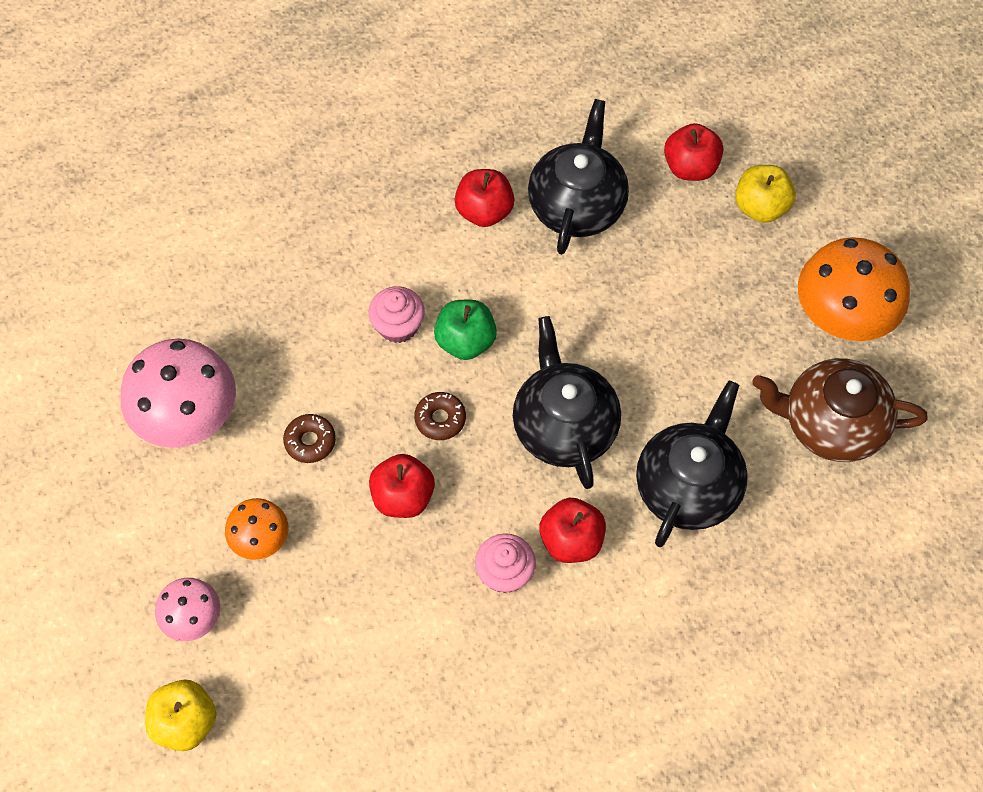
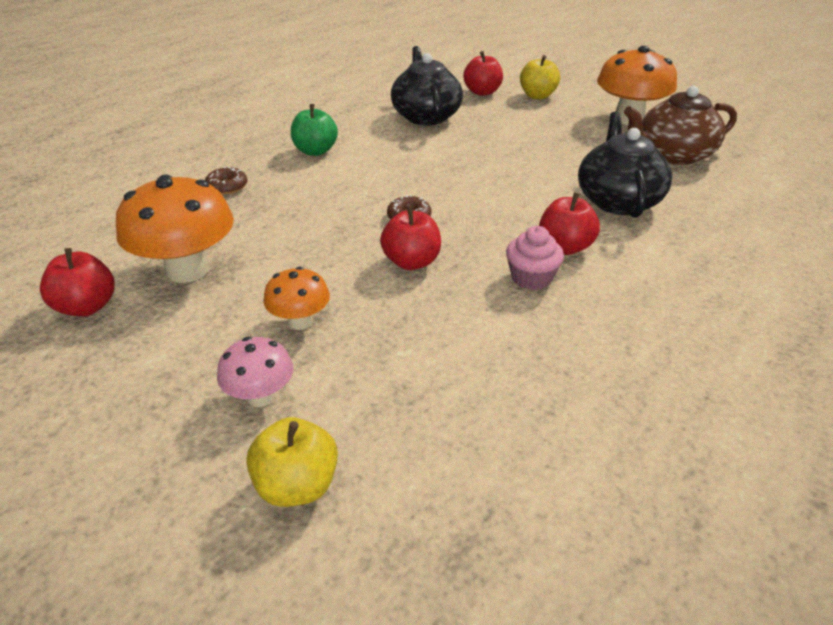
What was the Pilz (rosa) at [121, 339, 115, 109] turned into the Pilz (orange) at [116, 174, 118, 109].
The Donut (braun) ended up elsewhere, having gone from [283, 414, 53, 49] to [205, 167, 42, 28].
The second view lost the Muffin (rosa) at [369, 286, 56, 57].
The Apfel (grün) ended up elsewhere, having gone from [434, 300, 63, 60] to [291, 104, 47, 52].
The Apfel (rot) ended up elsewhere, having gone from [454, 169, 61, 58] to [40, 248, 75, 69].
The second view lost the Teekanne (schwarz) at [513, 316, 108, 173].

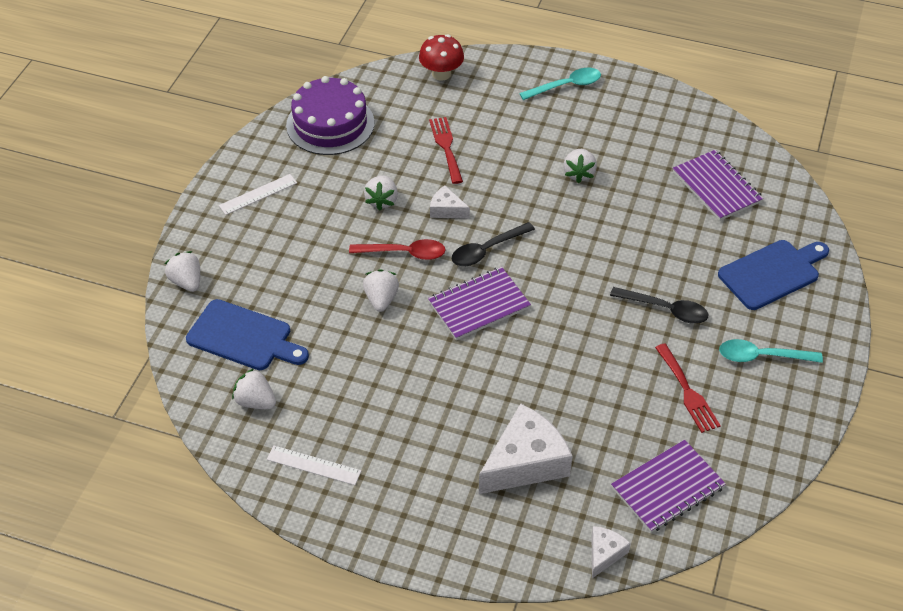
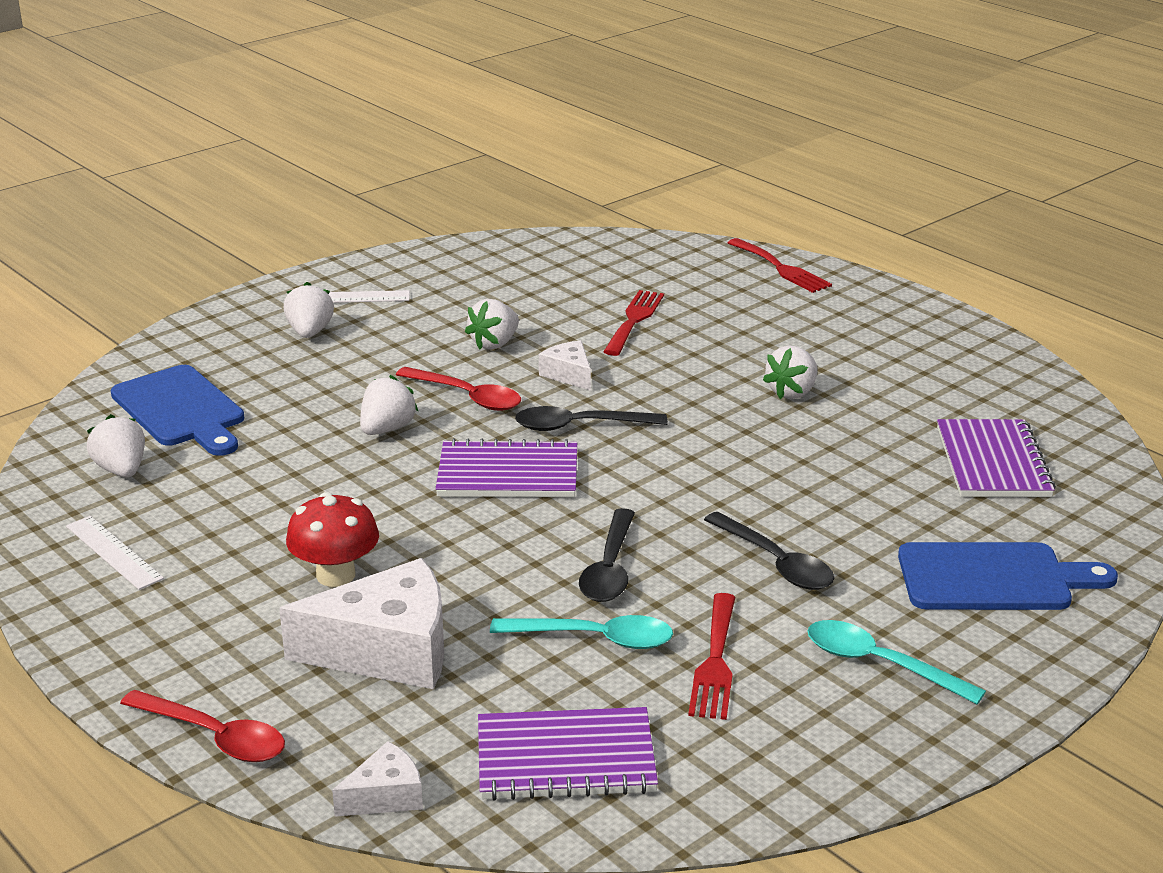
The Erdbeere (weiß) ended up elsewhere, having gone from [165, 251, 35, 41] to [283, 282, 51, 56].
The second view lost the Kuchen (lila) at [286, 76, 88, 79].
The Pilz (rot) ended up elsewhere, having gone from [419, 34, 45, 47] to [286, 492, 93, 95].
The Löffel (türkis) ended up elsewhere, having gone from [519, 68, 82, 32] to [490, 615, 183, 34].
The second view gained the Löffel (rot) at [120, 690, 165, 72].
The second view gained the Löffel (schwarz) at [579, 508, 56, 94].
The second view gained the Gabel (rot) at [728, 238, 104, 55].

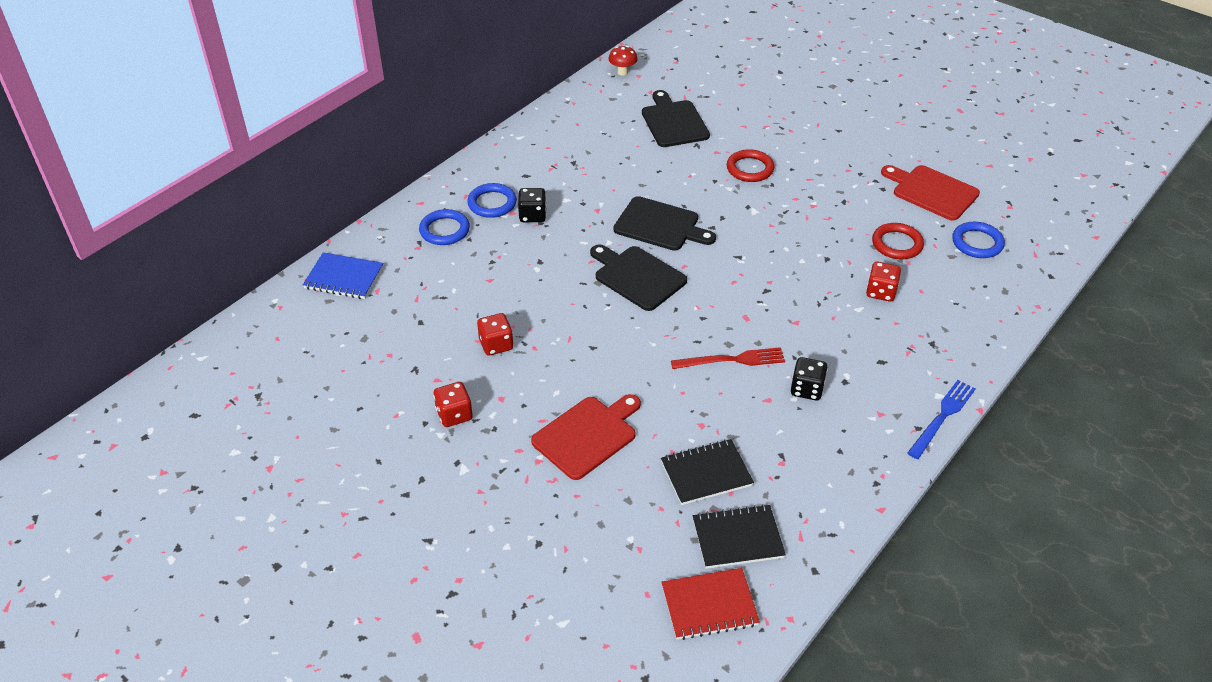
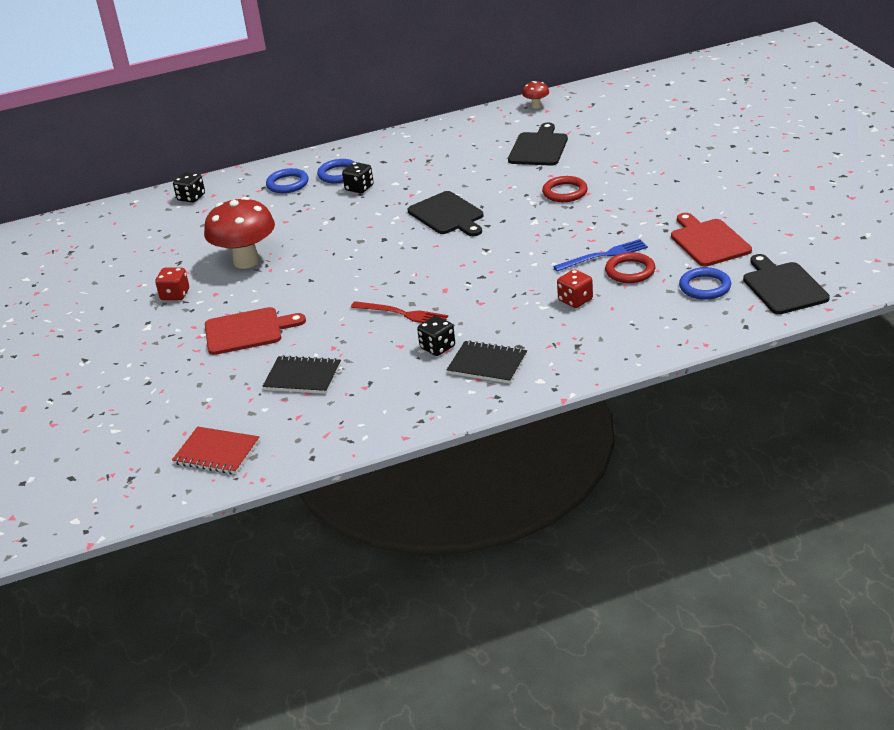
Where the Notizbuch (blau) stood at [303, 252, 80, 47], the Spielwürfel (schwarz) came to stand at [173, 172, 32, 31].
Where the Spielwürfel (rot) stood at [477, 313, 37, 43], the Pilz (rot) came to stand at [204, 197, 71, 72].
The Schneidebrett (schwarz) ended up elsewhere, having gone from [590, 244, 97, 67] to [743, 254, 87, 60].
The Notizbuch (schwarz) ended up elsewhere, having gone from [693, 504, 93, 65] to [447, 340, 80, 44].
The Gabel (blau) ended up elsewhere, having gone from [907, 380, 69, 79] to [553, 239, 95, 33].

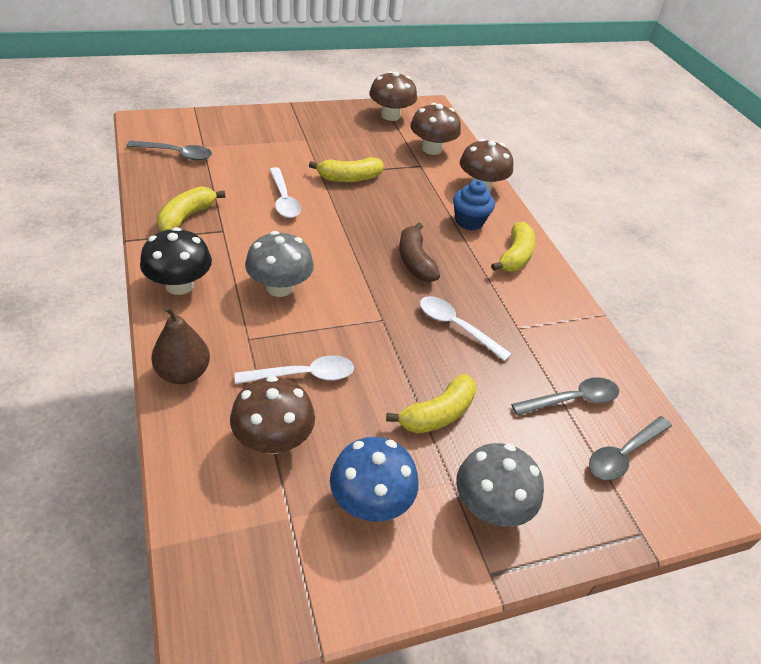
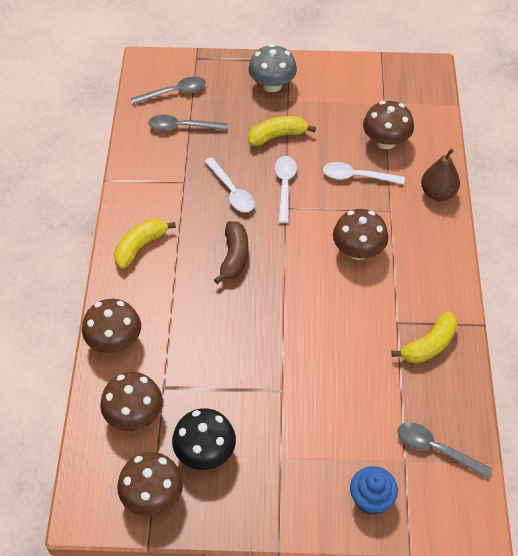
The Pilz (schwarz) ended up elsewhere, having gone from [140, 227, 72, 68] to [172, 408, 64, 62].
What was the Pilz (grau) at [245, 231, 69, 66] turned into the Pilz (braun) at [333, 209, 55, 51].
The Löffel (weiß) ended up elsewhere, having gone from [269, 167, 32, 51] to [274, 156, 23, 67].
The second view lost the Banane (gelb) at [309, 157, 75, 25].
The second view lost the Pilz (blau) at [330, 437, 88, 85].
The Muffin (blau) ended up elsewhere, having gone from [453, 180, 42, 50] to [350, 466, 48, 49].

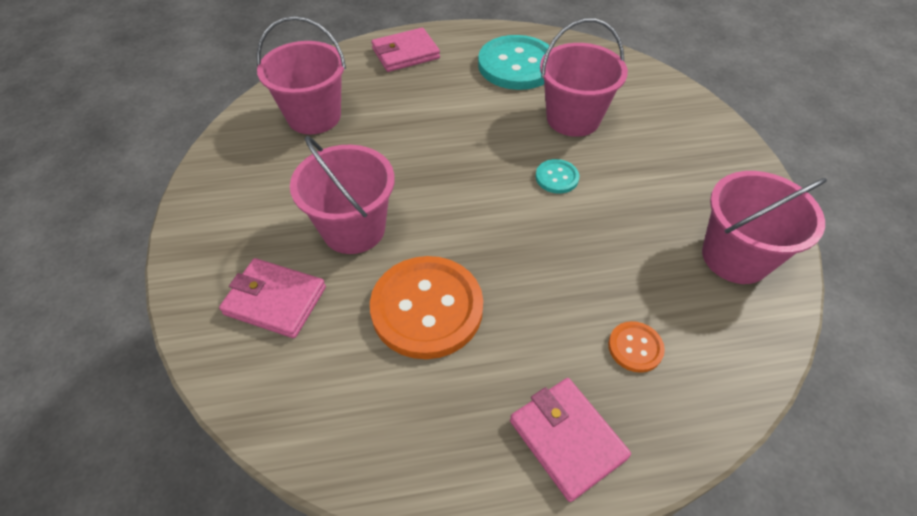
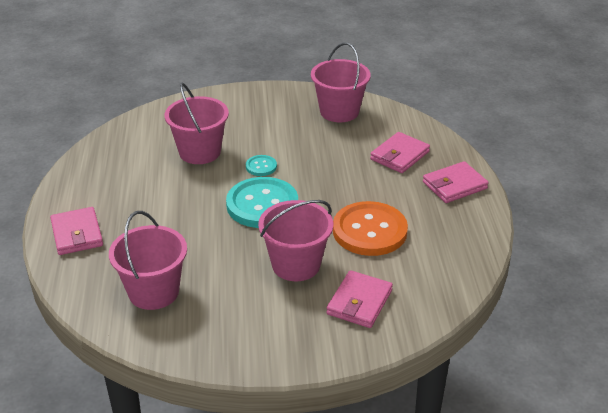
The Knopf (türkis) ended up elsewhere, having gone from [478, 35, 72, 55] to [226, 177, 72, 51].
Where the Knopf (orange) stood at [608, 321, 57, 52], the Geldbörse (rosa) came to stand at [370, 132, 60, 41].

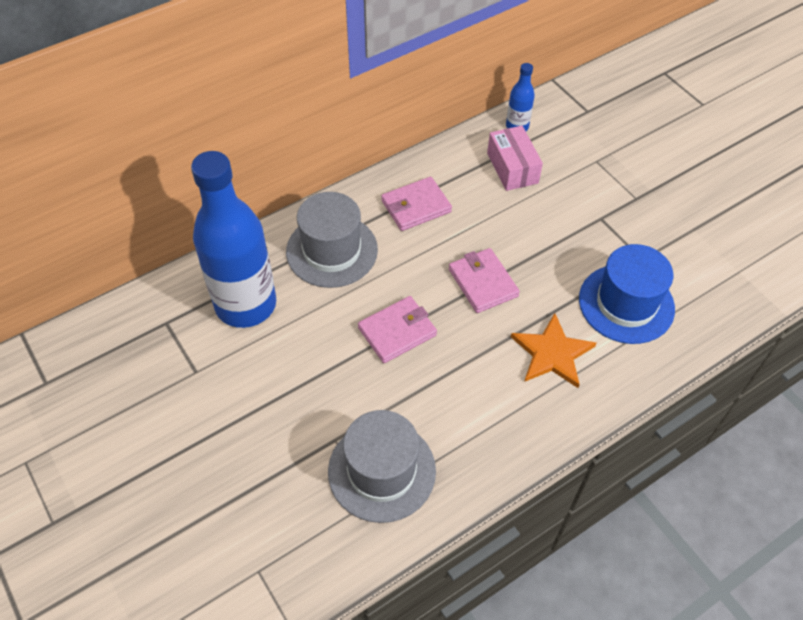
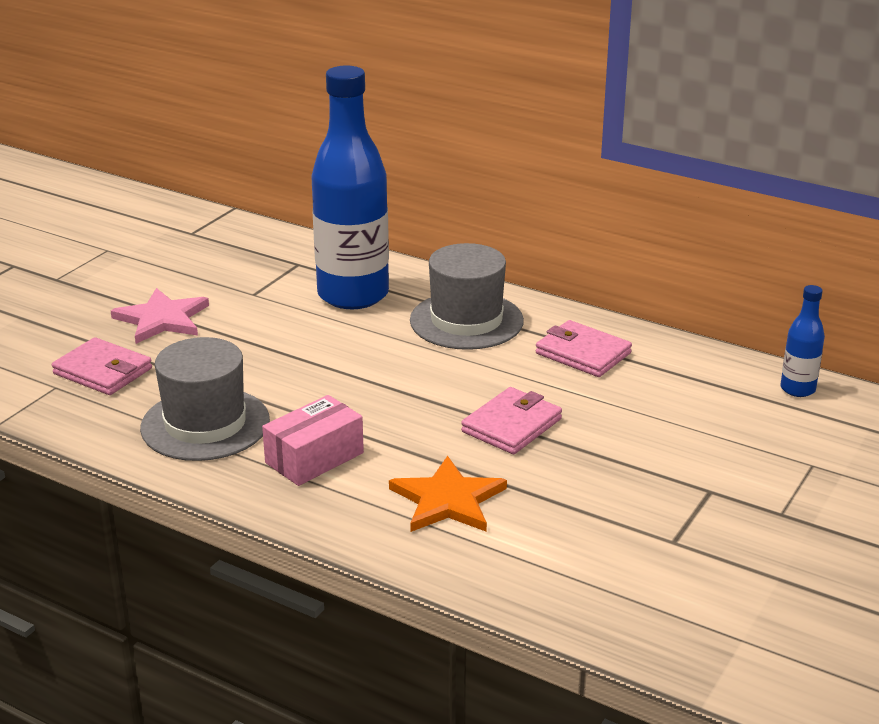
The Geldbörse (rosa) ended up elsewhere, having gone from [358, 296, 79, 67] to [52, 337, 100, 58].
The Schachtel (rosa) ended up elsewhere, having gone from [487, 126, 56, 65] to [262, 395, 102, 91].
The second view lost the Hut (blau) at [579, 244, 96, 100].
The second view gained the Stern (rosa) at [111, 288, 98, 56].

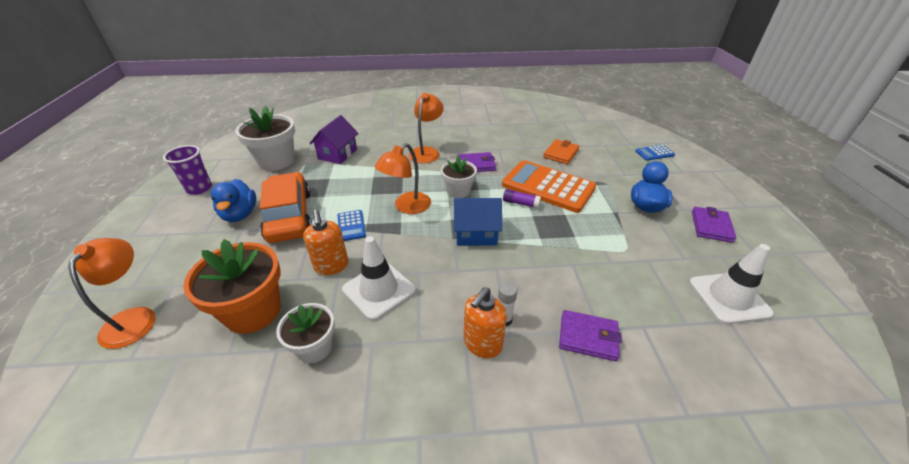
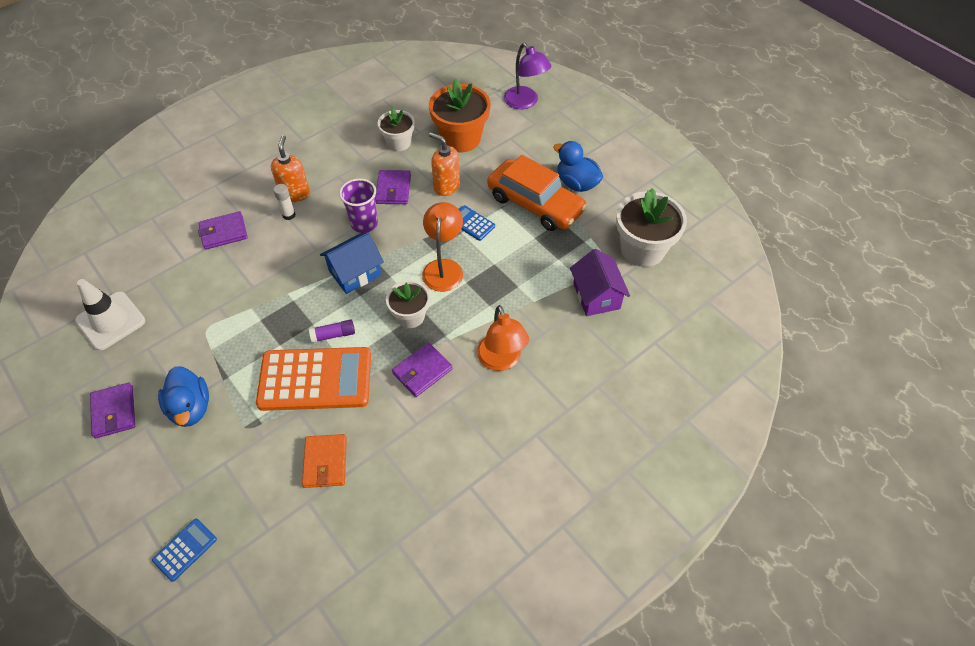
What was the Lampe (orange) at [68, 238, 88, 111] turned into the Lampe (lila) at [504, 43, 47, 66].
The Becher (lila) ended up elsewhere, having gone from [163, 145, 49, 50] to [339, 179, 39, 54].
Where the Leitkegel (weiß) stood at [342, 236, 74, 85], the Geldbörse (lila) came to stand at [375, 170, 36, 34].

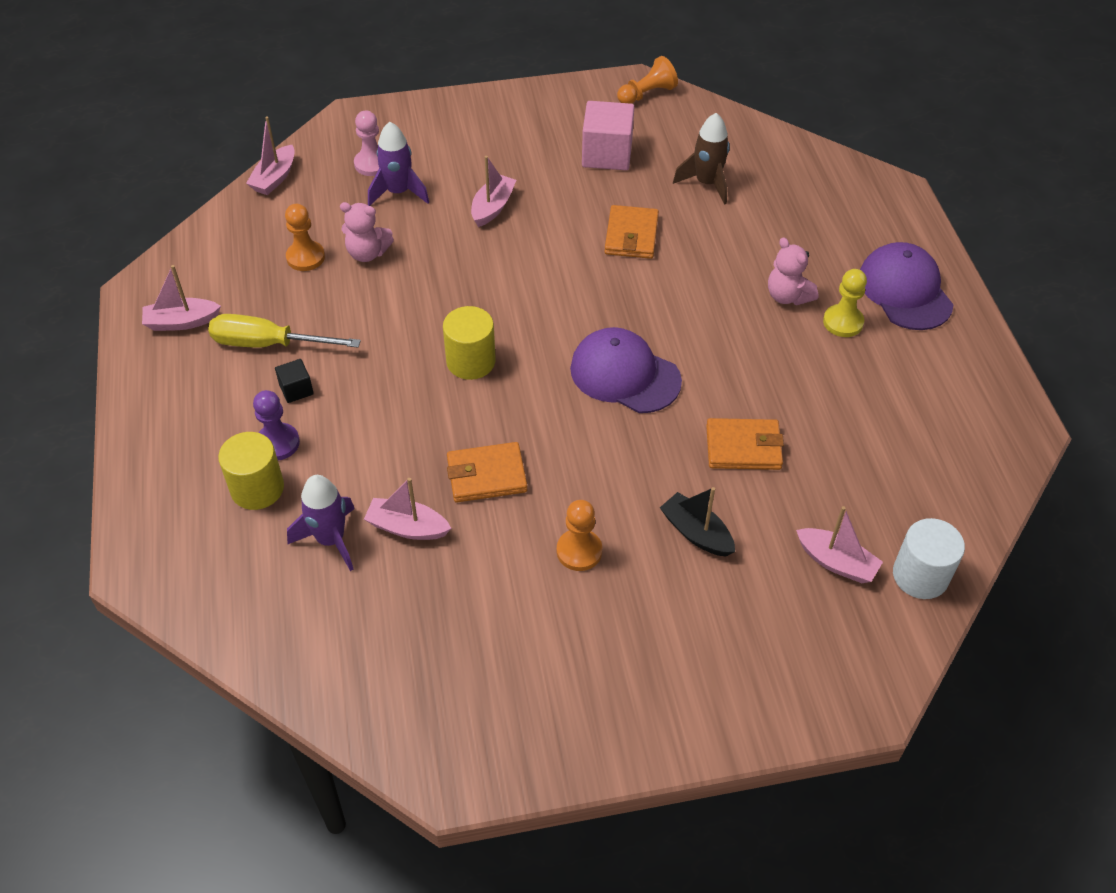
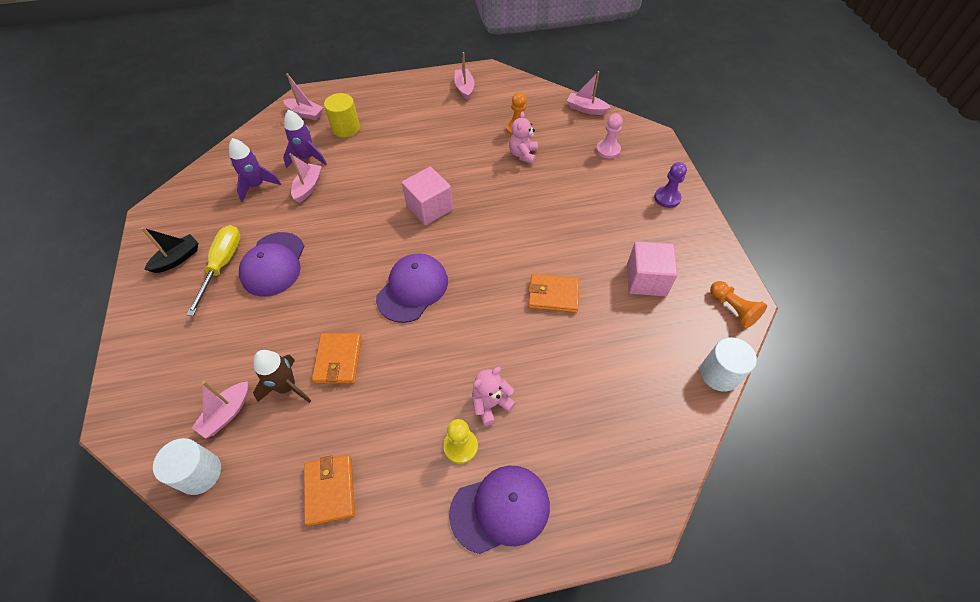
The Schraubenzieher (gelb) ended up elsewhere, having gone from [208, 314, 153, 34] to [186, 225, 55, 91].
The Bauer (lila) ended up elsewhere, having gone from [253, 390, 47, 70] to [654, 162, 33, 46].
The second view lost the Kubus (schwarz) at [275, 359, 39, 44].
The Rakete (lila) ended up elsewhere, having gone from [368, 122, 61, 84] to [229, 138, 52, 64].
Where the Vollzylinder (gelb) stood at [443, 306, 53, 74], the Kubus (rosa) came to stand at [402, 167, 51, 58].
The Geldbörse (orange) ended up elsewhere, having gone from [447, 442, 80, 60] to [304, 455, 51, 71].
The Boot (rosa) ended up elsewhere, having gone from [471, 156, 45, 71] to [283, 73, 41, 47].
Where the Bauer (orange) stood at [557, 500, 45, 71], the Kappe (lila) came to stand at [239, 232, 65, 65].
The Boot (schwarz) ended up elsewhere, having gone from [660, 487, 75, 69] to [141, 227, 57, 46].
The Rakete (braun) ended up elsewhere, having gone from [673, 113, 57, 92] to [253, 350, 58, 53].
The second view gained the Vollzylinder (weiß) at [700, 337, 57, 54].

